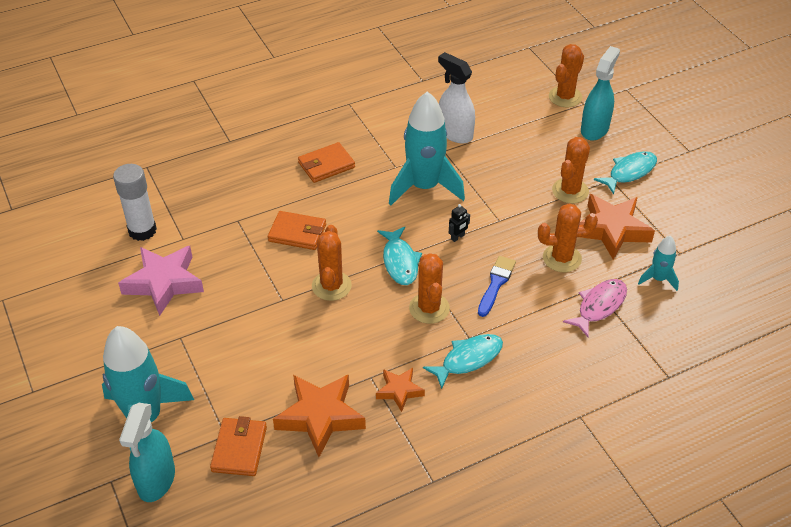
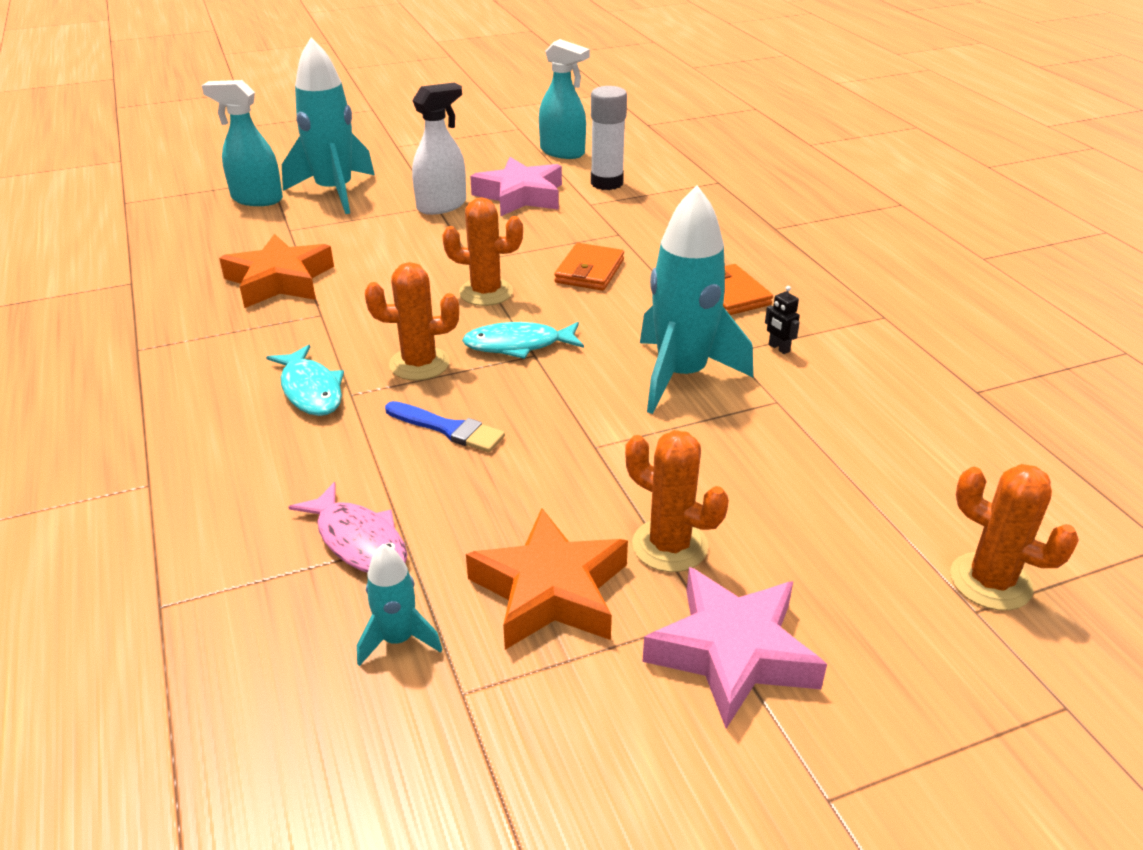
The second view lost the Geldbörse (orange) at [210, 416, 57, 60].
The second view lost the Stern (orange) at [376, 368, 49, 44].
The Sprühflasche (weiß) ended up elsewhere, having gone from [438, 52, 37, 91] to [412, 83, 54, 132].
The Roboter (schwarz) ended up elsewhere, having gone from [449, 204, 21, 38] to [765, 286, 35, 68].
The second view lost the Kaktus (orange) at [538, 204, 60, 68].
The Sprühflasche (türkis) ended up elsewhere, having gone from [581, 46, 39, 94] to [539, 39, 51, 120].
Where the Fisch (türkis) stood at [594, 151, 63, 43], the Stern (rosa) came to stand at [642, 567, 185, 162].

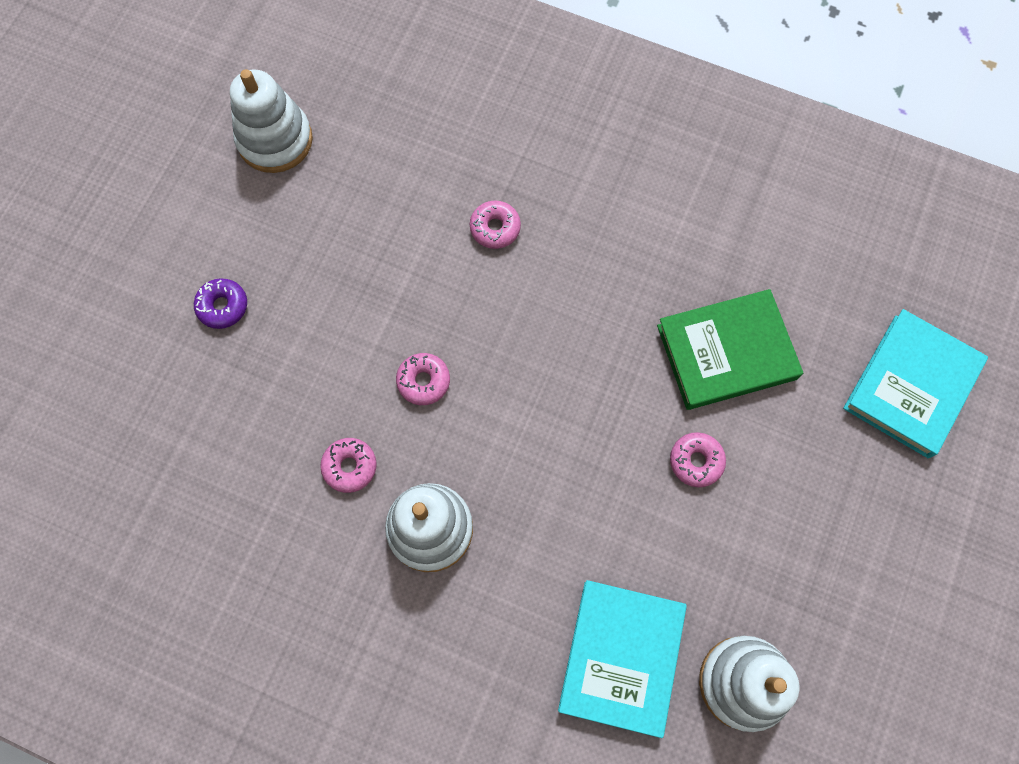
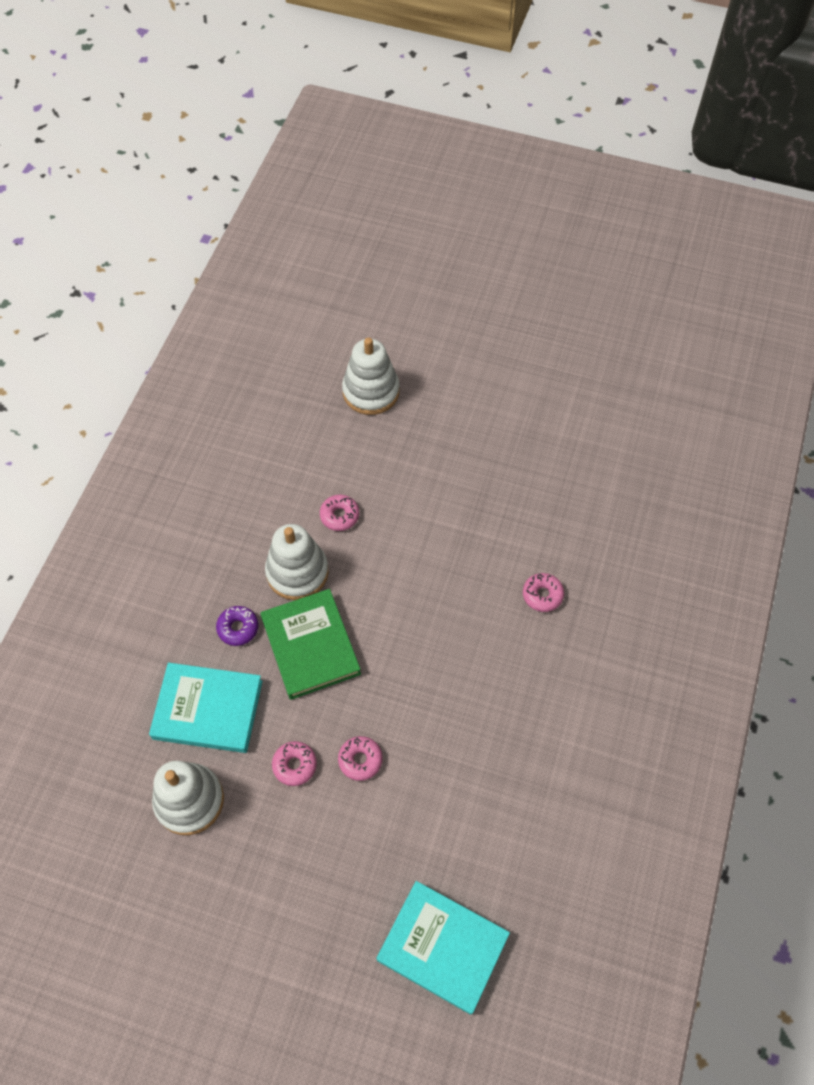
The Donut (lila) ended up elsewhere, having gone from [194, 278, 53, 51] to [216, 606, 43, 40].
The Stapelspielzeug (weiß) ended up elsewhere, having gone from [230, 69, 83, 104] to [342, 337, 57, 78].
The Donut (rosa) ended up elsewhere, having gone from [396, 353, 54, 52] to [272, 741, 45, 45].
The Buch (grün) ended up elsewhere, having gone from [657, 289, 146, 121] to [260, 589, 101, 111].

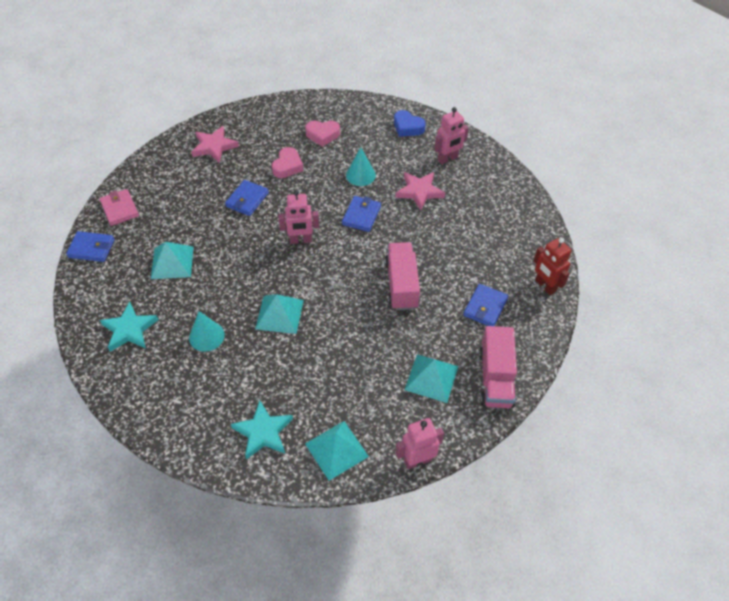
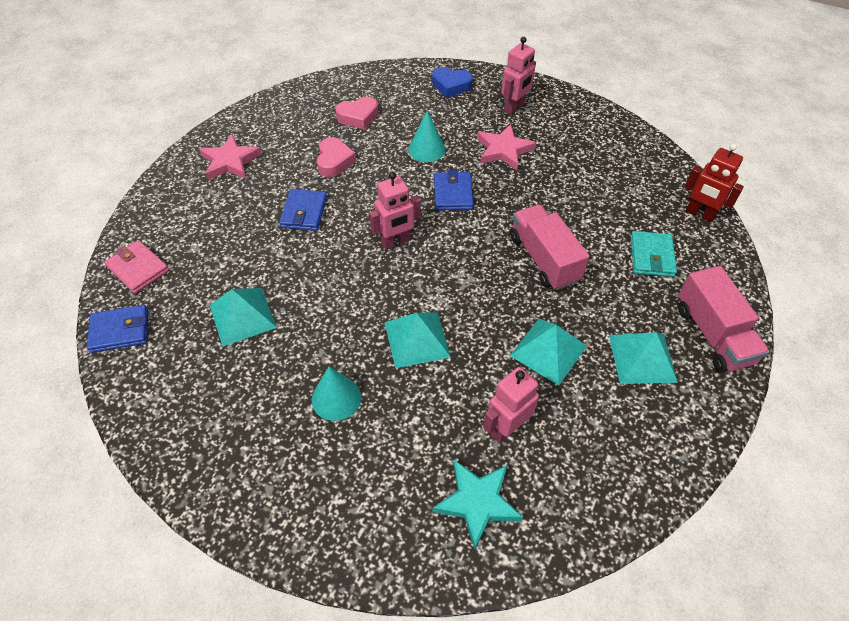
The second view lost the Stern (türkis) at [100, 302, 59, 50].
The Pyramide (türkis) ended up elsewhere, having gone from [305, 421, 64, 60] to [510, 319, 77, 66].
The Roboter (rosa) ended up elsewhere, having gone from [395, 418, 49, 51] to [483, 367, 56, 76].
What was the Geldbörse (blau) at [463, 284, 45, 42] turned into the Geldbörse (türkis) at [631, 231, 46, 46].

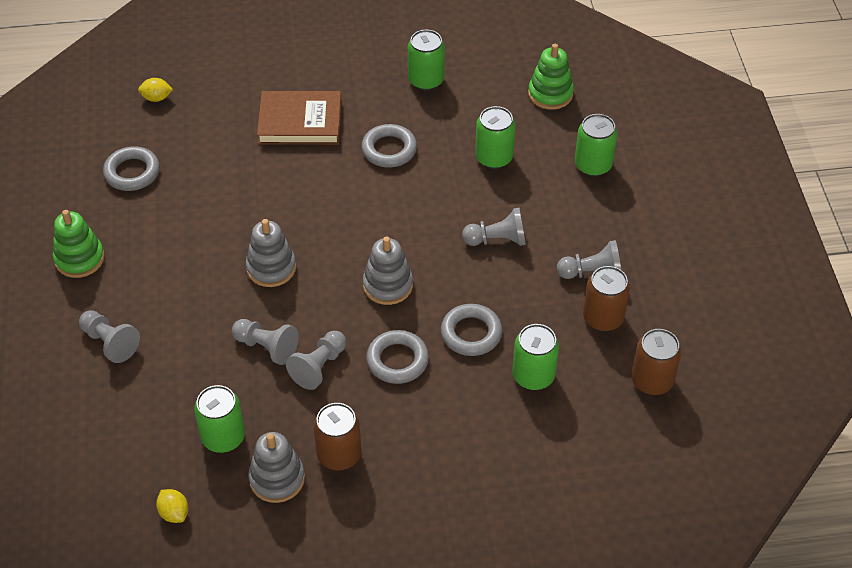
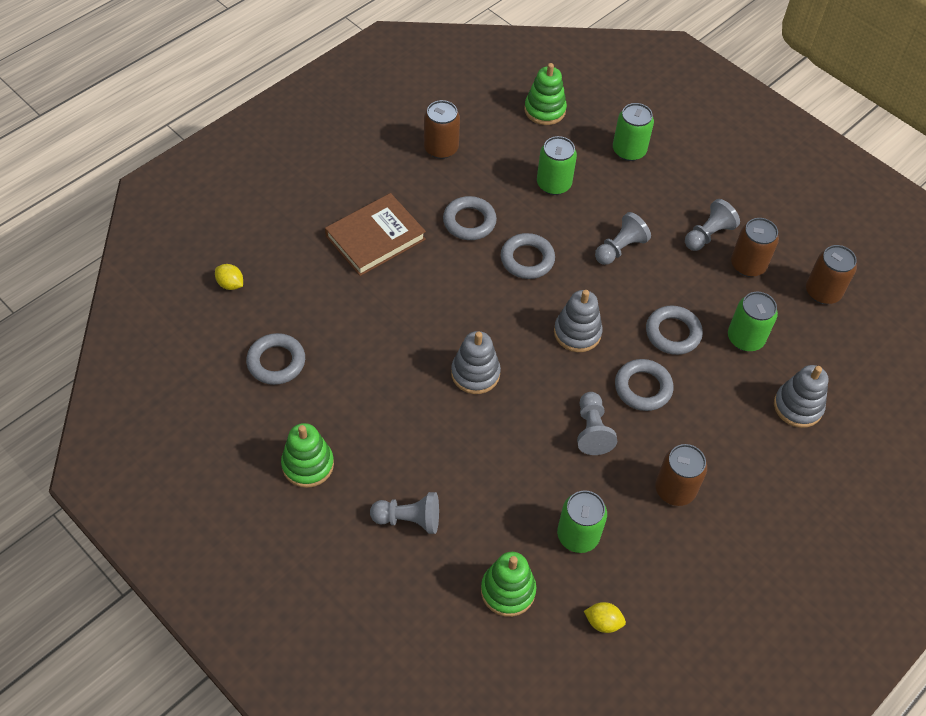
The Zitrone (gelb) at [138, 78, 35, 24] ended up facing another way, 75 degrees clockwise from before.
The second view lost the Bauer (grau) at [232, 319, 67, 46].
The Stapelspielzeug (grau) ended up elsewhere, having gone from [248, 432, 57, 71] to [774, 365, 55, 63].
What was the Dose (grün) at [408, 30, 37, 60] turned into the Dose (braun) at [424, 100, 36, 59].
The second view gained the Stapelspielzeug (grün) at [481, 552, 55, 65].
The second view gained the Ring (grau) at [501, 233, 54, 46].

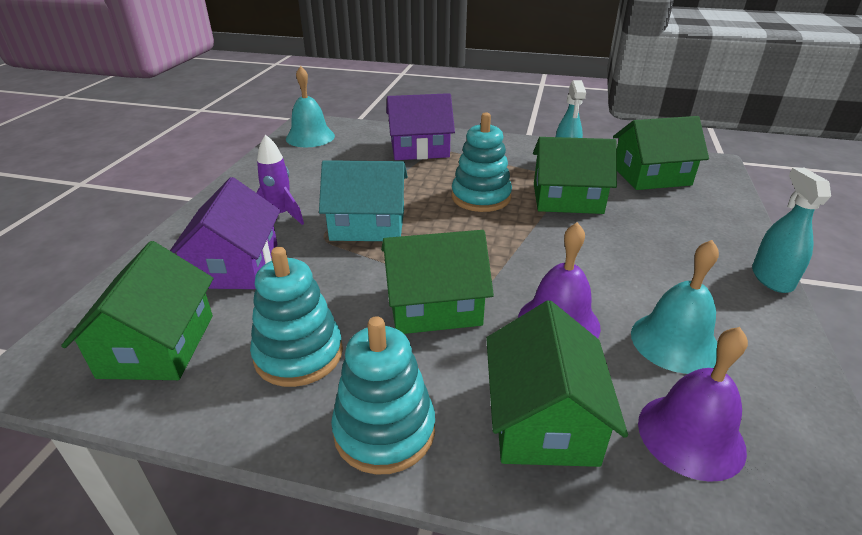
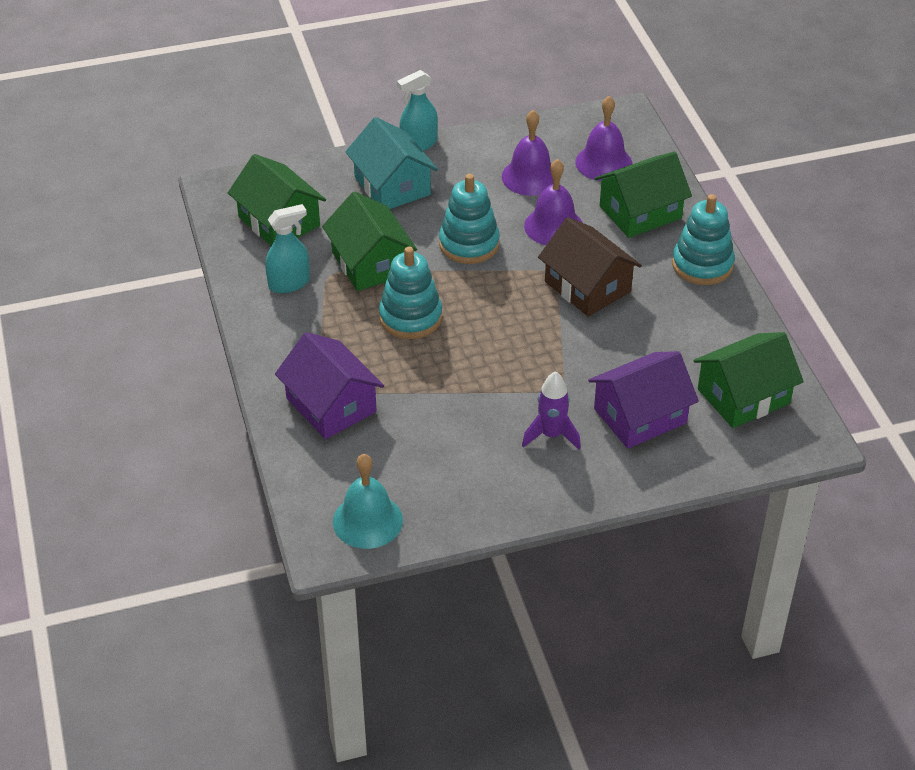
The Stapelspielzeug (türkis) ended up elsewhere, having gone from [250, 247, 93, 140] to [439, 174, 61, 90].
The Haus (türkis) ended up elsewhere, having gone from [319, 160, 89, 81] to [345, 117, 93, 92].
What was the Haus (grün) at [381, 230, 113, 104] turned into the Haus (braun) at [538, 217, 104, 100].
What was the Glocke (türkis) at [631, 240, 88, 134] turned into the Glocke (lila) at [502, 110, 51, 86].

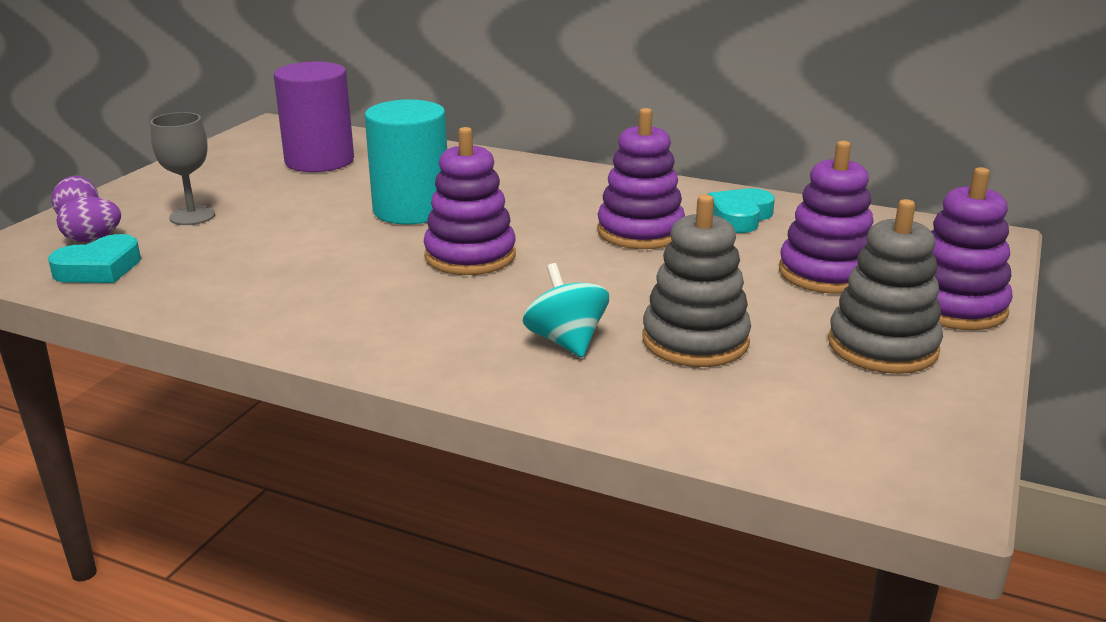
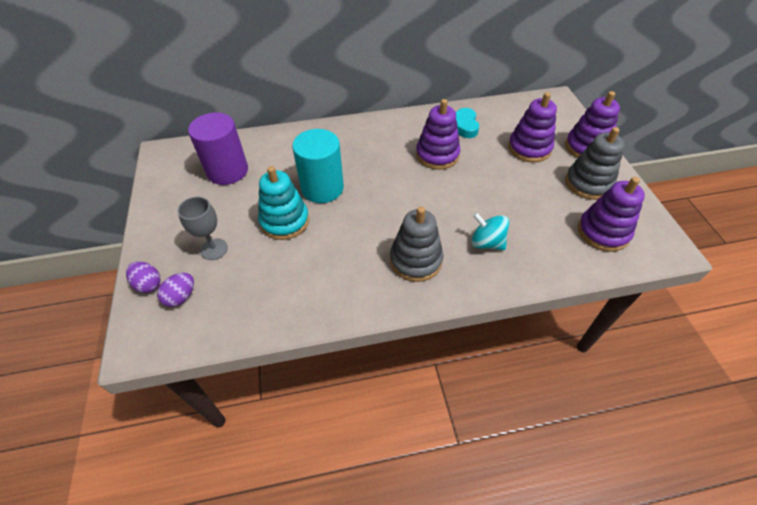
The second view lost the Herz (türkis) at [48, 234, 93, 49].
The Stapelspielzeug (lila) ended up elsewhere, having gone from [424, 127, 92, 148] to [578, 177, 67, 75].
The Stapelspielzeug (grau) ended up elsewhere, having gone from [642, 194, 109, 173] to [390, 206, 53, 76].
The second view gained the Stapelspielzeug (türkis) at [258, 166, 51, 74].

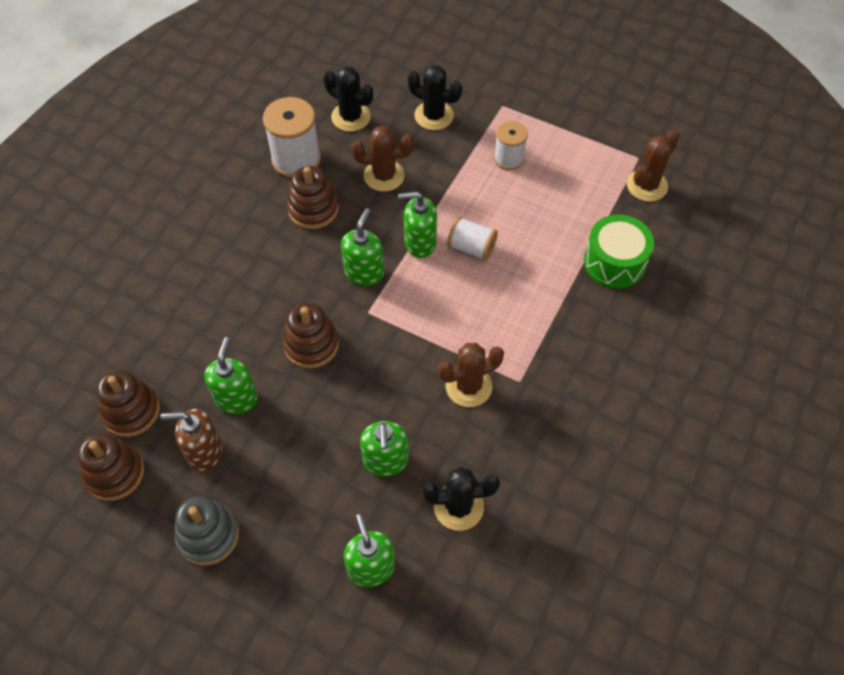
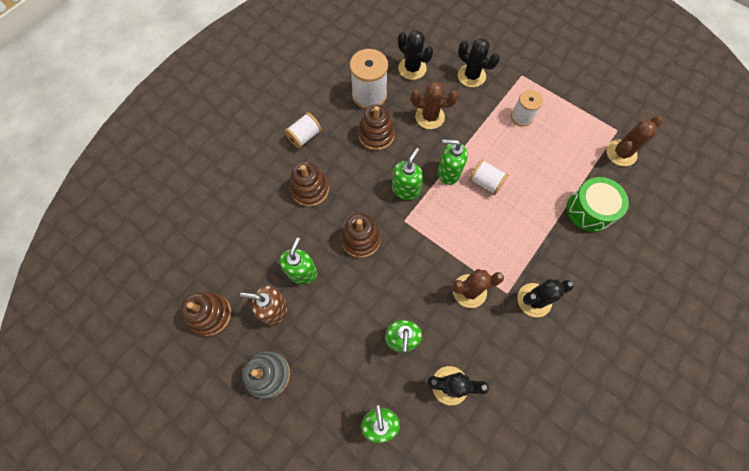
The Stapelspielzeug (braun) ended up elsewhere, having gone from [96, 370, 64, 67] to [290, 161, 39, 46].
The second view gained the Garnrolle (weiß) at [285, 113, 37, 36].
The second view gained the Kaktus (schwarz) at [517, 279, 57, 38].

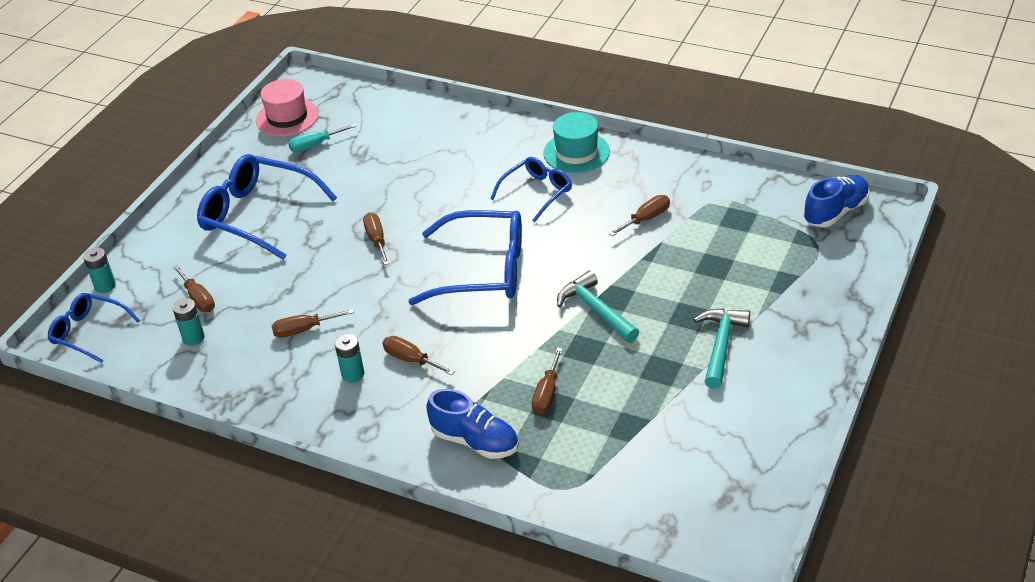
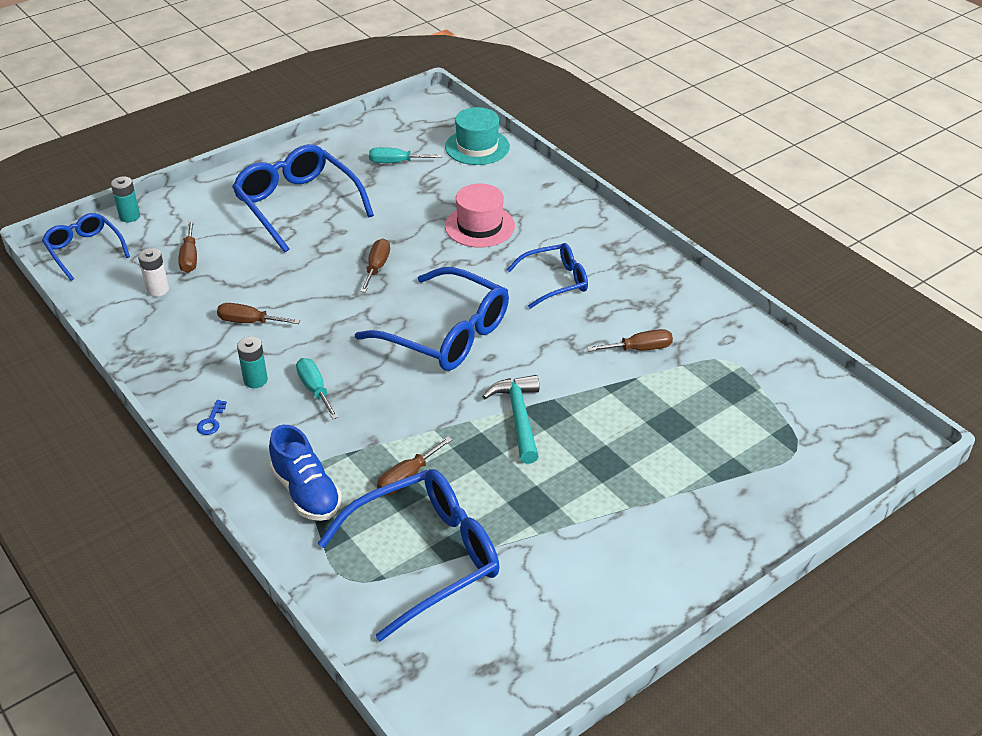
What was the Batterie (türkis) at [172, 298, 33, 47] turned into the Batterie (weiß) at [138, 248, 31, 49].
The Hut (rosa) ended up elsewhere, having gone from [256, 79, 63, 57] to [445, 184, 70, 63].
What was the Schraubenzieher (braun) at [383, 336, 72, 39] turned into the Schraubenzieher (türkis) at [296, 358, 42, 61].
The Hut (türkis) ended up elsewhere, having gone from [543, 112, 67, 61] to [445, 107, 65, 58].
The second view lost the Hammer (türkis) at [693, 308, 57, 81].
The second view lost the Schuh (blau) at [804, 175, 66, 52].
The second view gained the Schlüssel (blau) at [197, 400, 30, 35].
The second view gained the Brille (blau) at [318, 469, 182, 172].

